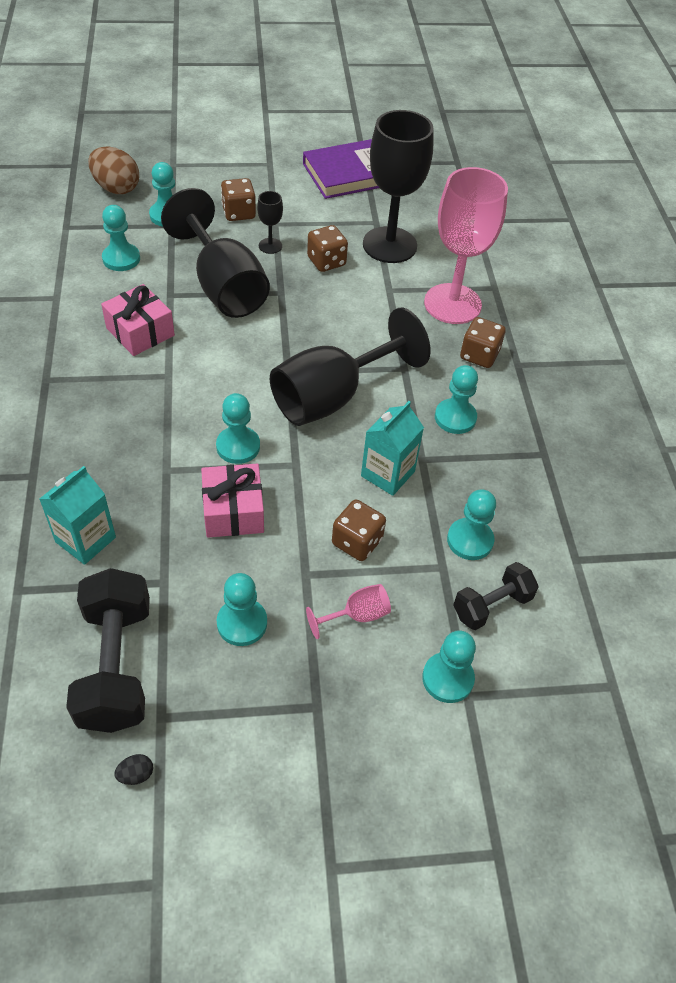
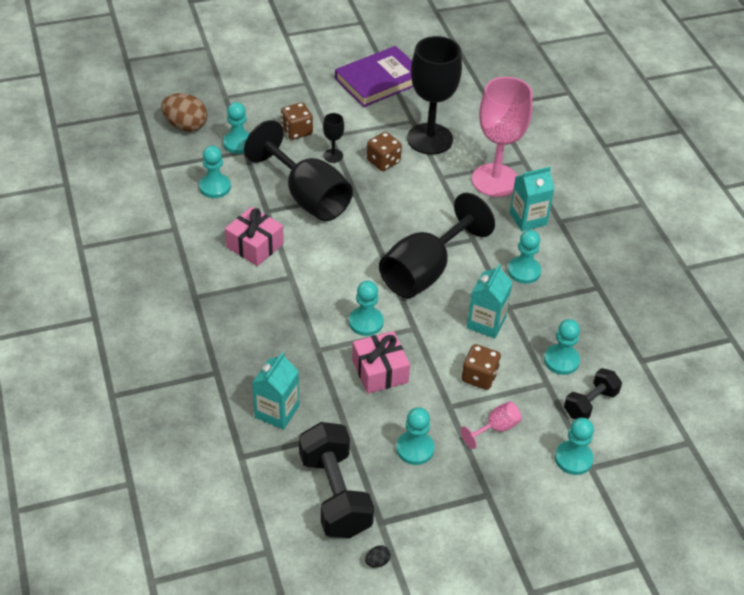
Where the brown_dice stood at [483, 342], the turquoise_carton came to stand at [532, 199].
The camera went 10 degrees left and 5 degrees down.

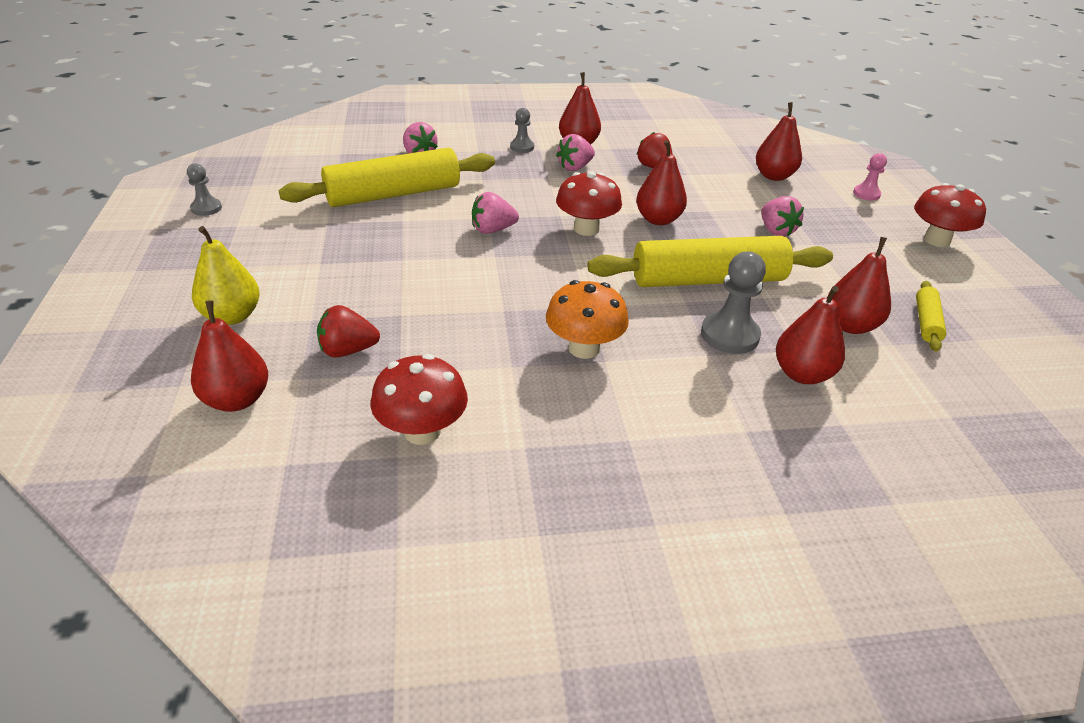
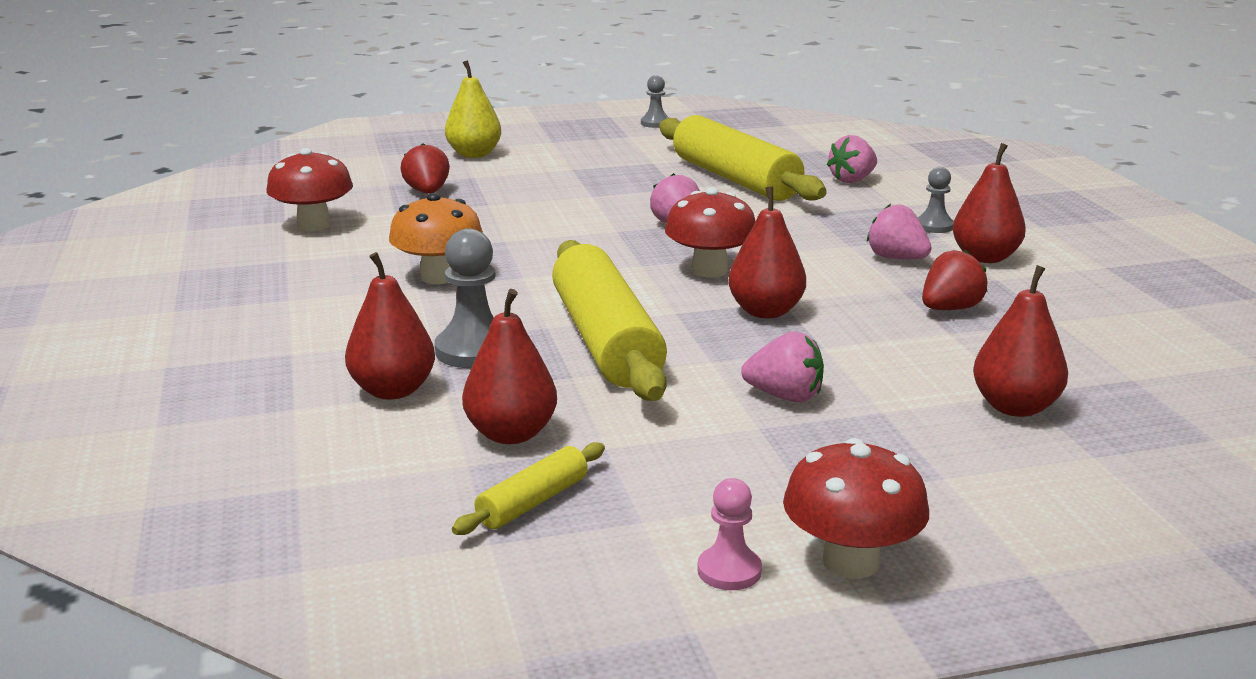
The yellow_rolling_pin at [931, 316] ended up facing another way, 60 degrees counterclockwise from before.
The pink_pawn ended up elsewhere, having gone from [870, 177] to [729, 534].
The pink_strawberry at [782, 216] ended up facing another way, 135 degrees counterclockwise from before.
The second view lost the red_pear at [229, 356].
The camera went 85 degrees right and 15 degrees down.

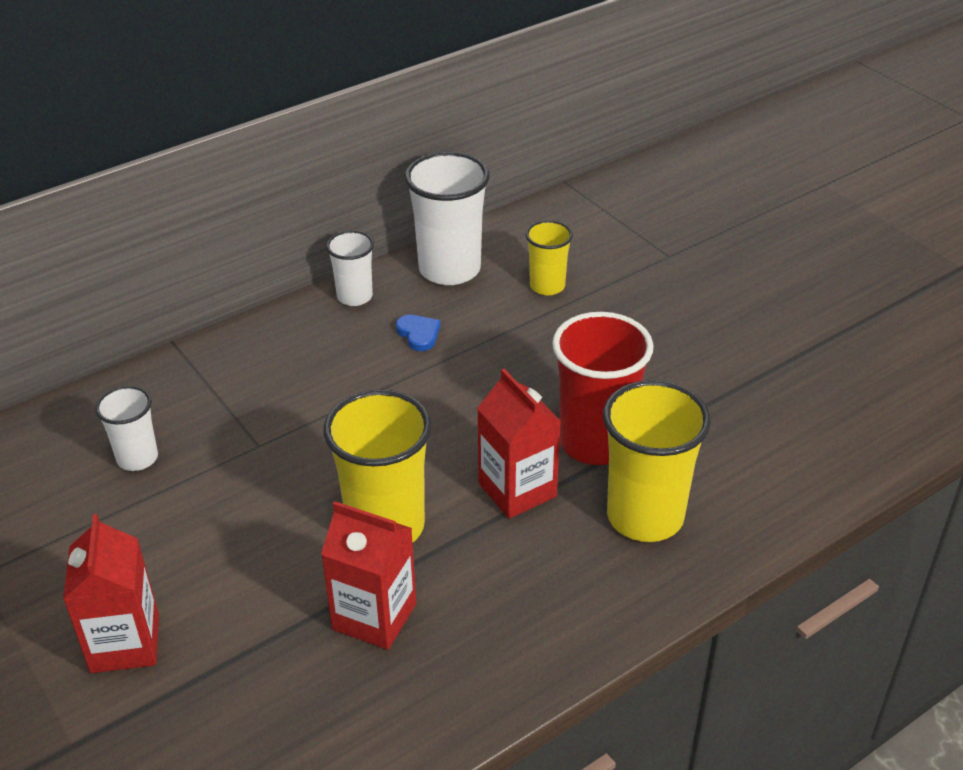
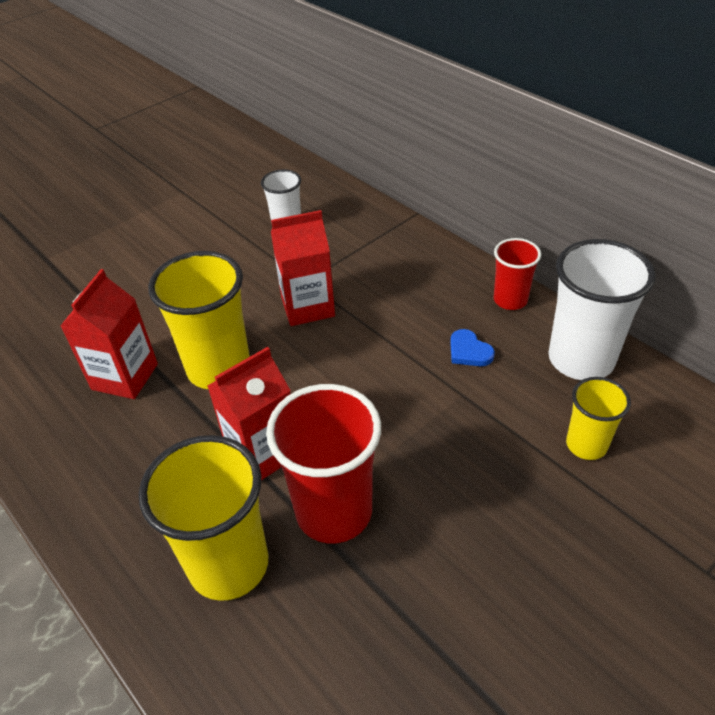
The red_carton ended up elsewhere, having gone from [111, 593] to [303, 268].
The blue_heart at [418, 333] ended up facing another way, 90 degrees clockwise from before.
What was the white_cup at [350, 268] turned into the red_cup at [517, 274].
The camera went 85 degrees right and 5 degrees up.

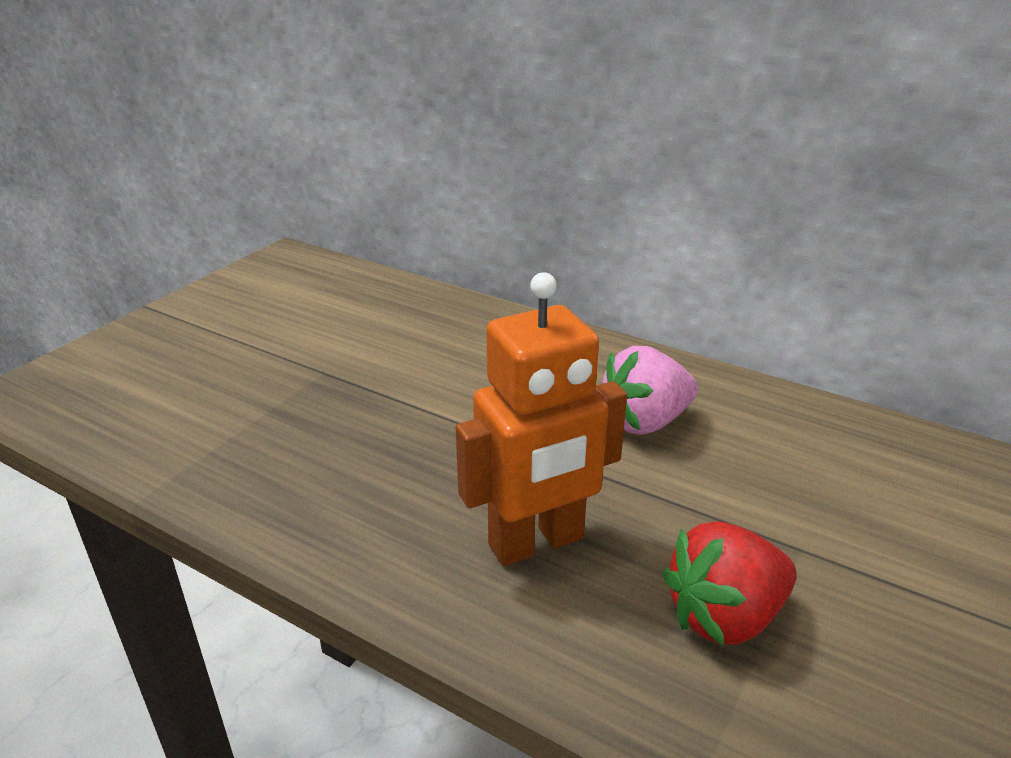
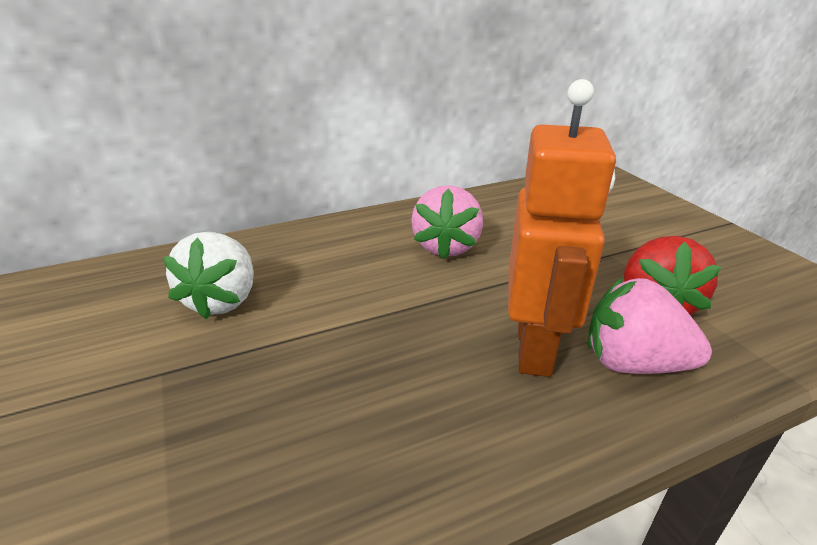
The second view gained the white_strawberry at [208, 276].
The second view gained the pink_strawberry at [650, 325].
The camera went 55 degrees left and 0 degrees up.

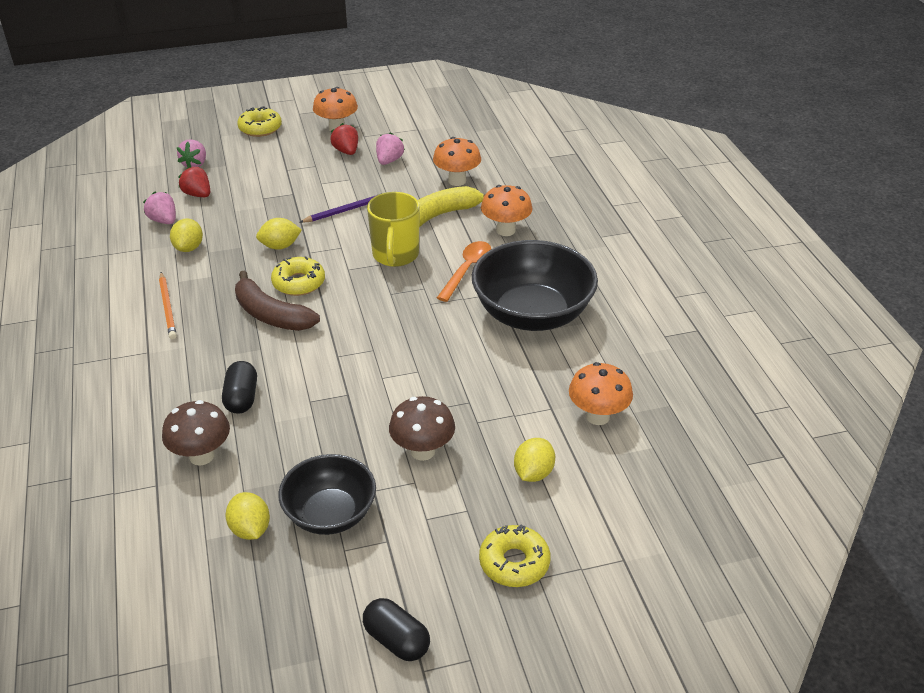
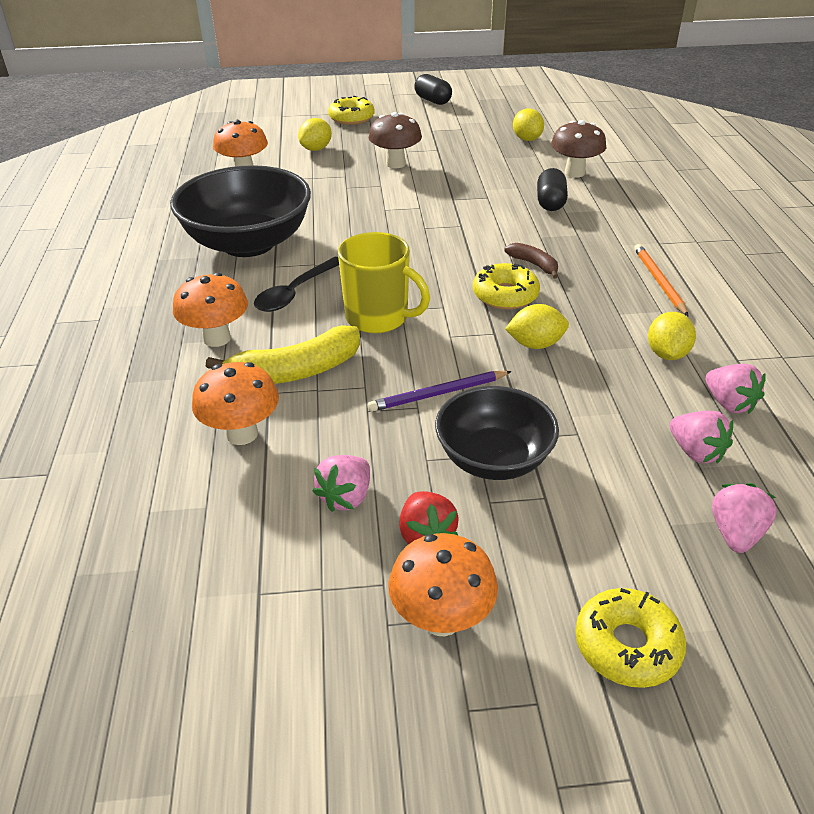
What was the orange_spoon at [464, 271] turned into the black_spoon at [296, 284].
The yellow_mug at [393, 229] ended up facing another way, 105 degrees clockwise from before.
The black_bowl ended up elsewhere, having gone from [327, 494] to [497, 433].
The size of the brown_banana at [277, 301] changed by a factor of 0.53.
What was the red_strawberry at [194, 181] turned into the pink_strawberry at [701, 437].
The camera went 170 degrees left and 0 degrees up.

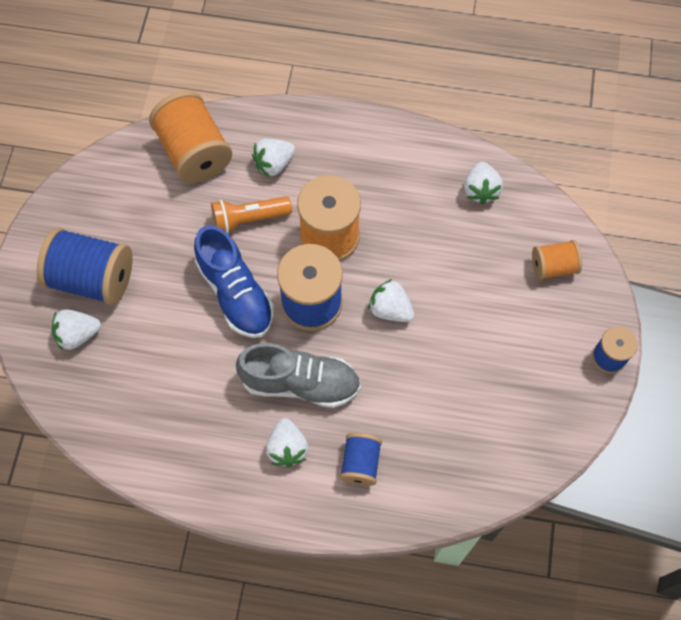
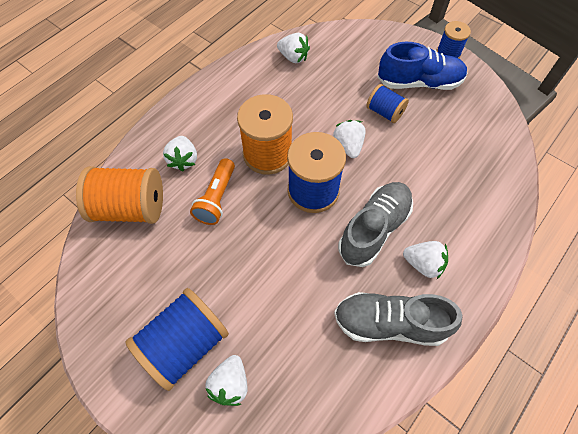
The white_strawberry at [391, 300] ended up facing another way, 105 degrees clockwise from before.
The second view gained the grey_shoe at [398, 319].
The blue_spool ended up elsewhere, having gone from [361, 459] to [387, 103].
The blue_shoe ended up elsewhere, having gone from [234, 281] to [422, 66].
The second view lost the orange_spool at [557, 260].
The camera went 60 degrees left and 5 degrees down.

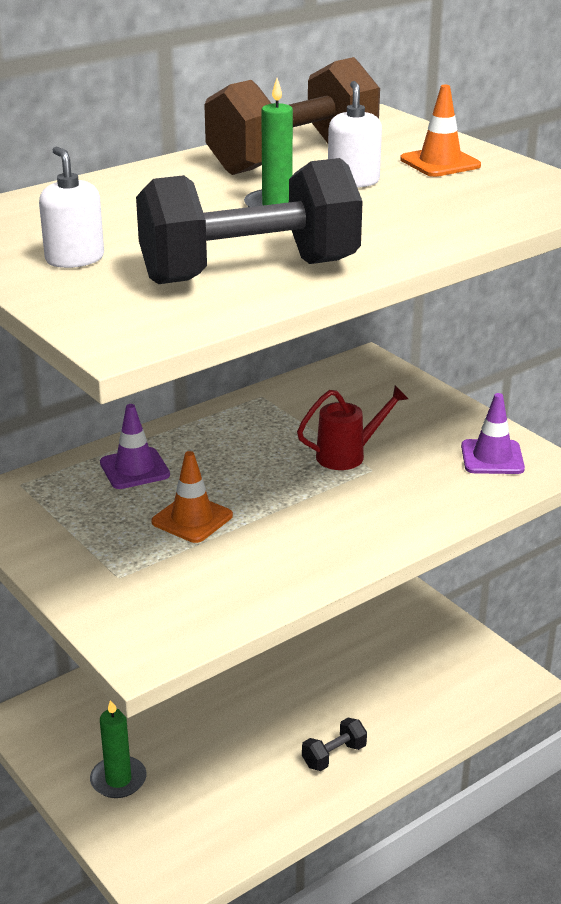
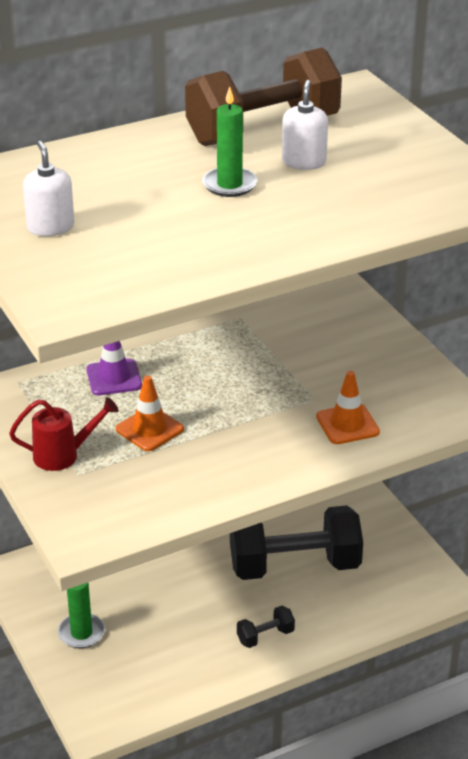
The red_watering_can ended up elsewhere, having gone from [352, 427] to [63, 434].
The black_dumbbell ended up elsewhere, having gone from [249, 221] to [296, 542].
The orange_traffic_cone ended up elsewhere, having gone from [440, 131] to [348, 407].
The second view lost the purple_traffic_cone at [493, 433].
The camera went 10 degrees right and 5 degrees up.

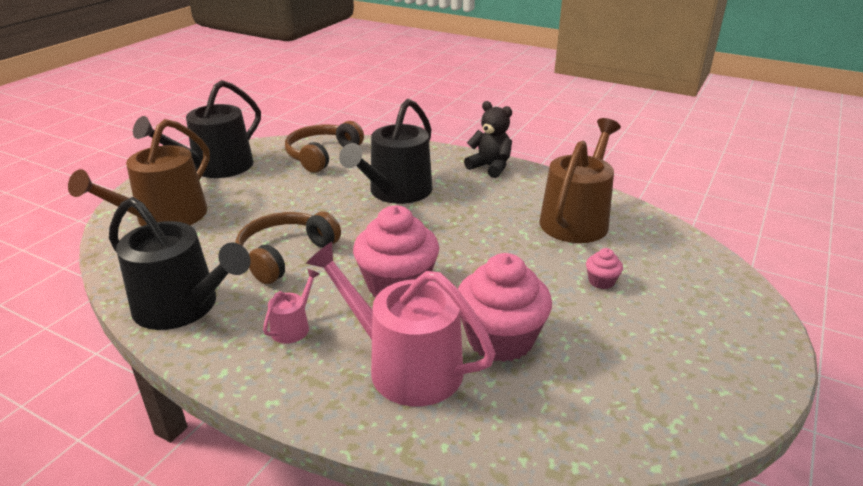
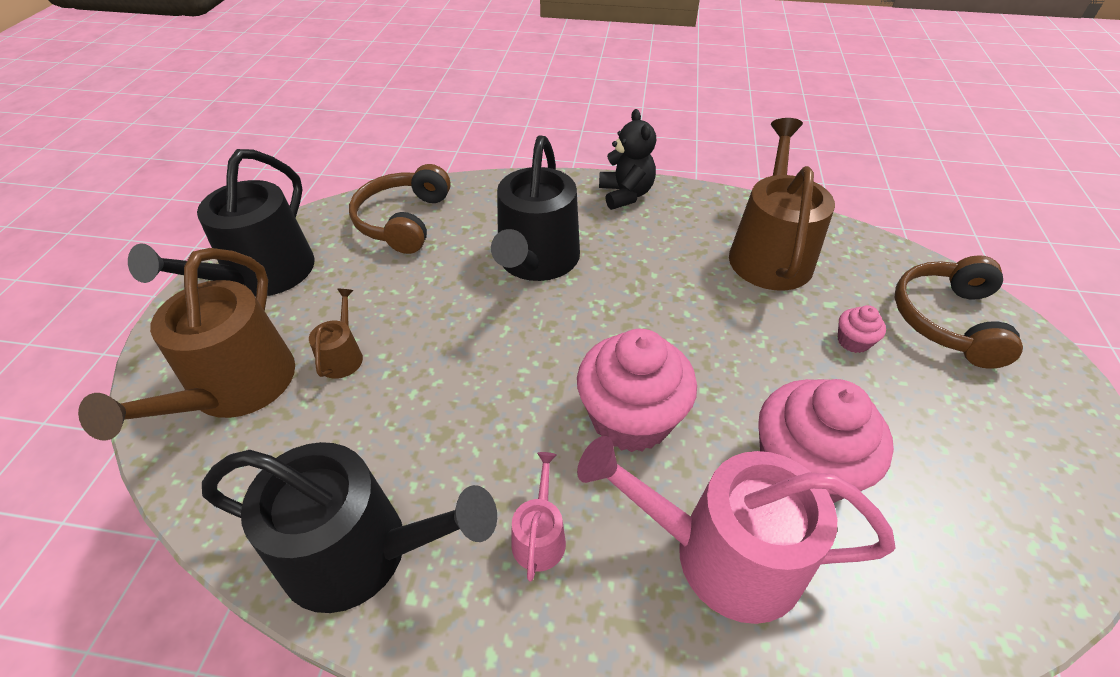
The second view gained the brown_watering_can at [336, 334].
The black_teddy_bear at [488, 139] ended up facing another way, 60 degrees clockwise from before.
The brown_headphones ended up elsewhere, having gone from [288, 247] to [958, 312].
The camera went 20 degrees left and 15 degrees up.

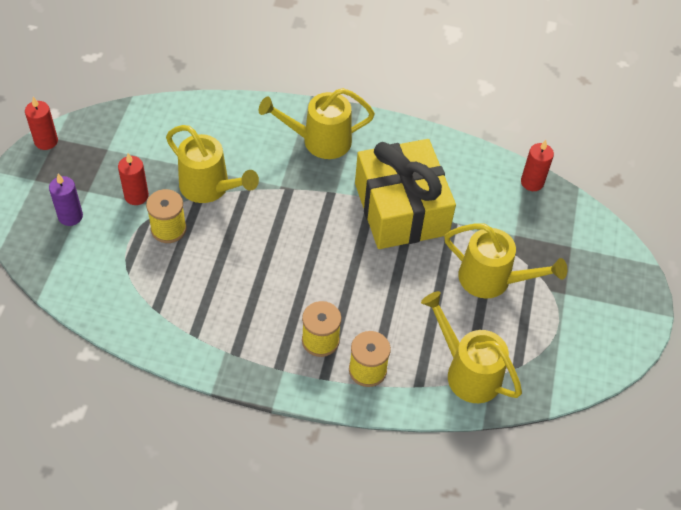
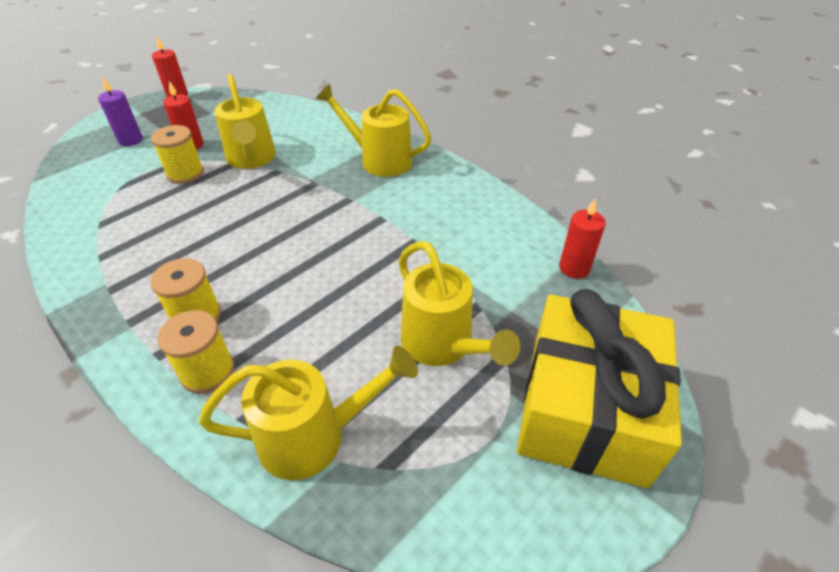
The yellow_watering_can at [471, 347] ended up facing another way, 90 degrees clockwise from before.
The yellow_gift ended up elsewhere, having gone from [405, 194] to [599, 388].
The camera went 35 degrees right and 10 degrees down.

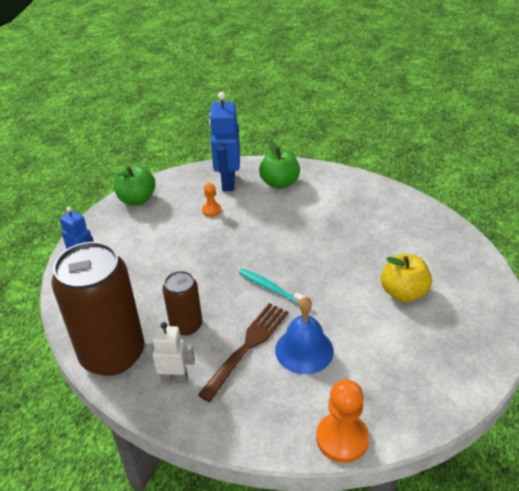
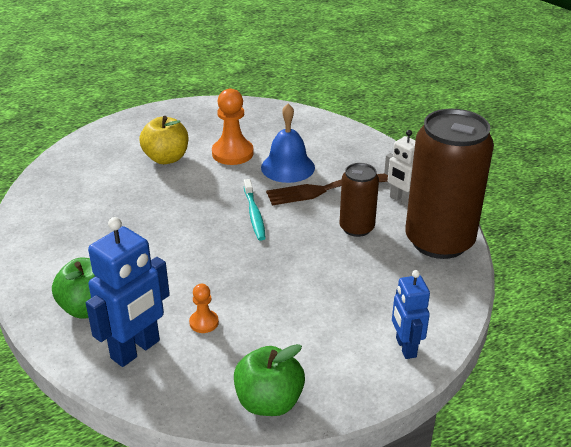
The orange_pawn ended up elsewhere, having gone from [342, 421] to [233, 127].
The camera went 140 degrees left and 5 degrees down.

